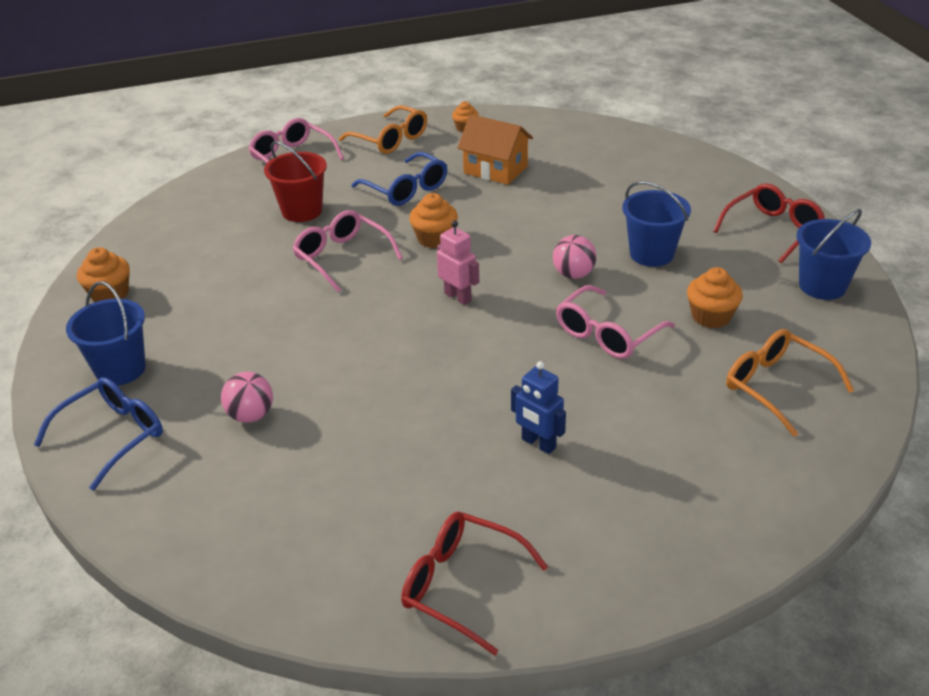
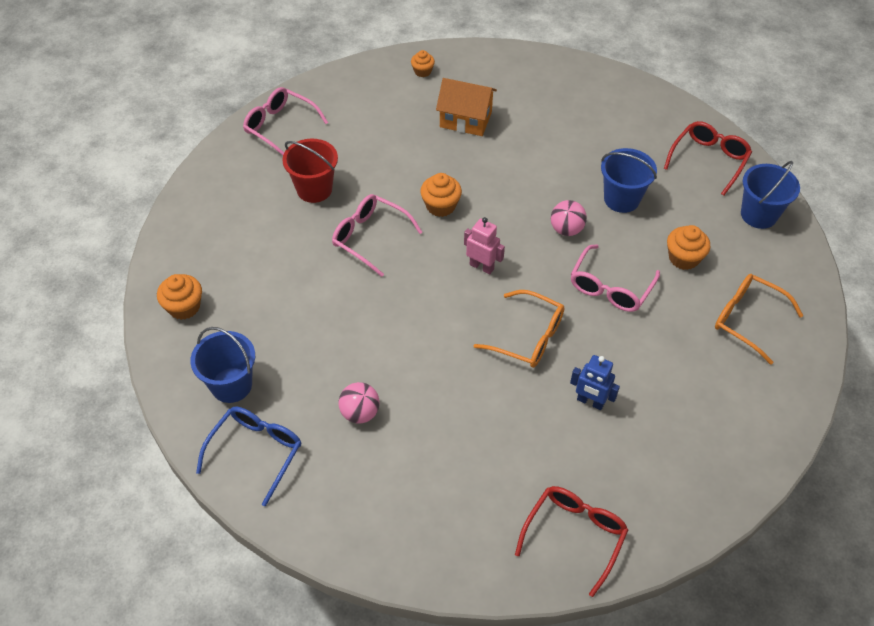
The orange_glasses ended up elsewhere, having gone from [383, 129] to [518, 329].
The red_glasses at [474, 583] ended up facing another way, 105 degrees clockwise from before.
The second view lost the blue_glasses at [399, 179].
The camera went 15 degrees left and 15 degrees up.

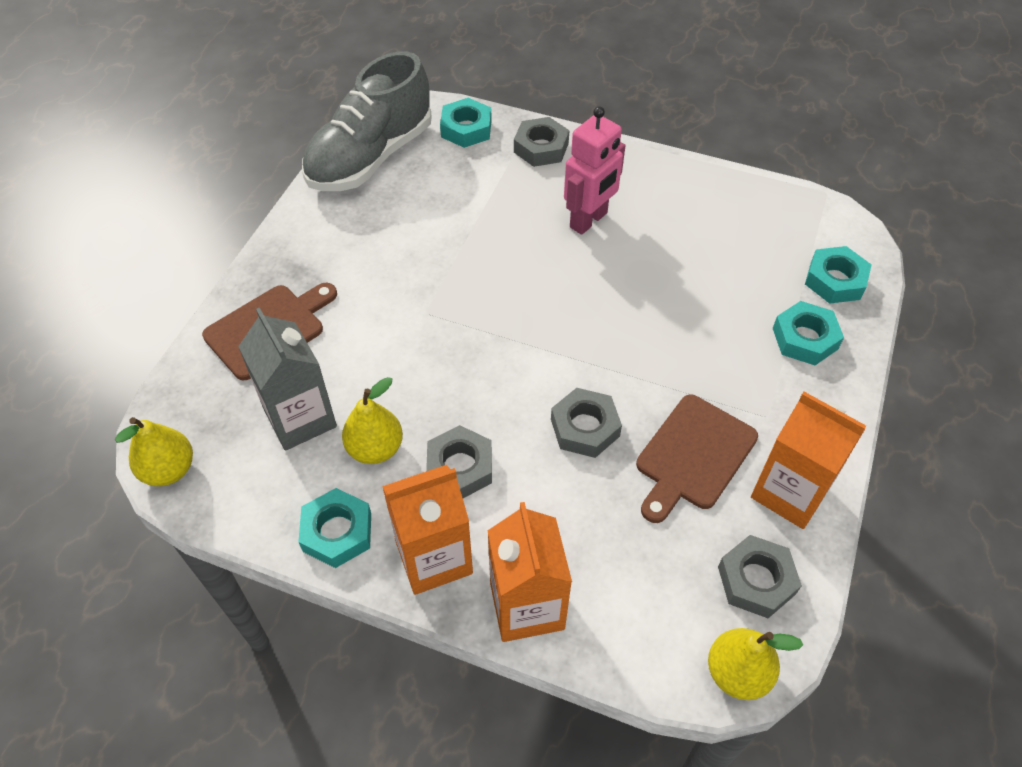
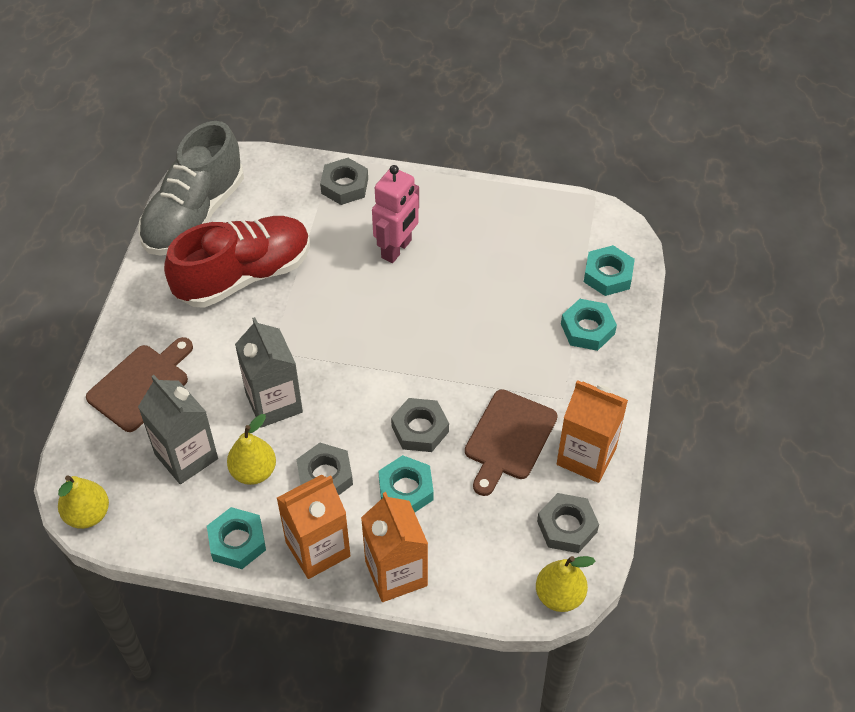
The second view gained the red_shoe at [237, 262].
The second view gained the grey_carton at [269, 372].
The turquoise_nut ended up elsewhere, having gone from [466, 123] to [406, 483].
The camera went 10 degrees left and 0 degrees up.

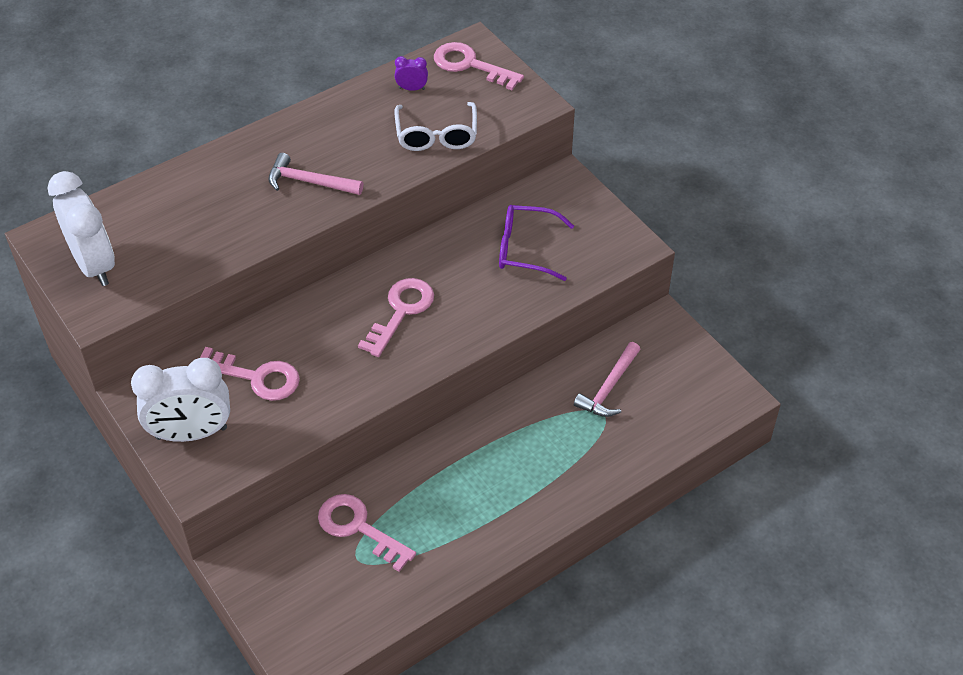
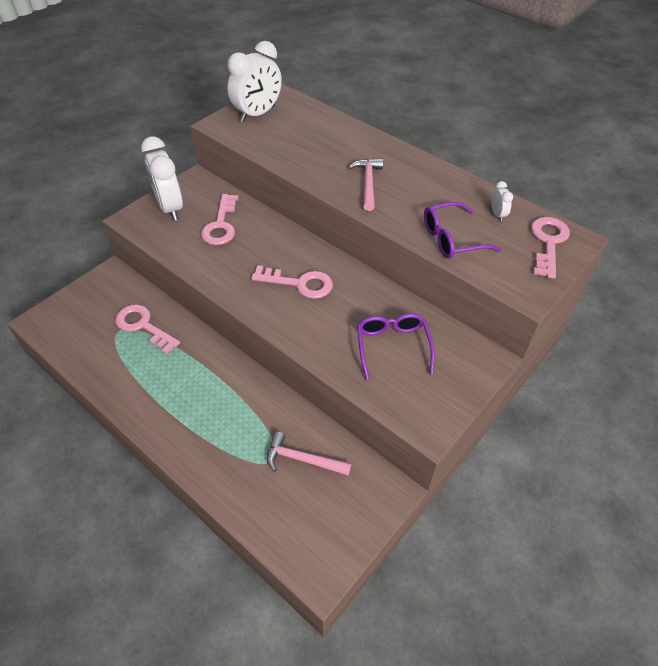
The pink_key at [367, 533] ended up facing another way, 75 degrees counterclockwise from before.
What was the white_glasses at [435, 126] turned into the purple_glasses at [462, 230].
What was the purple_clock at [411, 73] turned into the white_clock at [502, 201].
The camera went 75 degrees right and 0 degrees up.

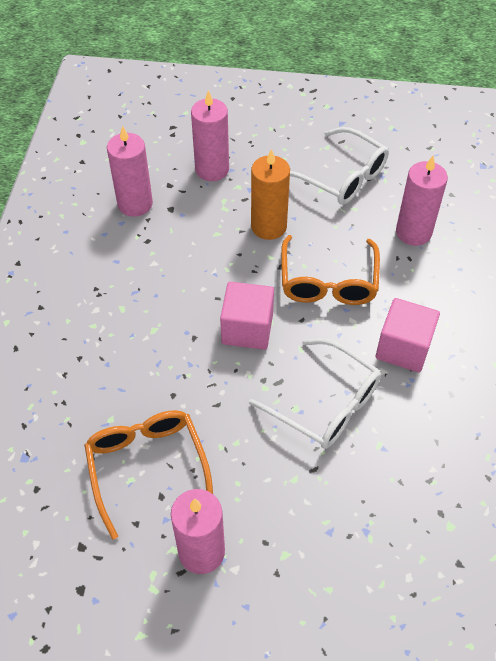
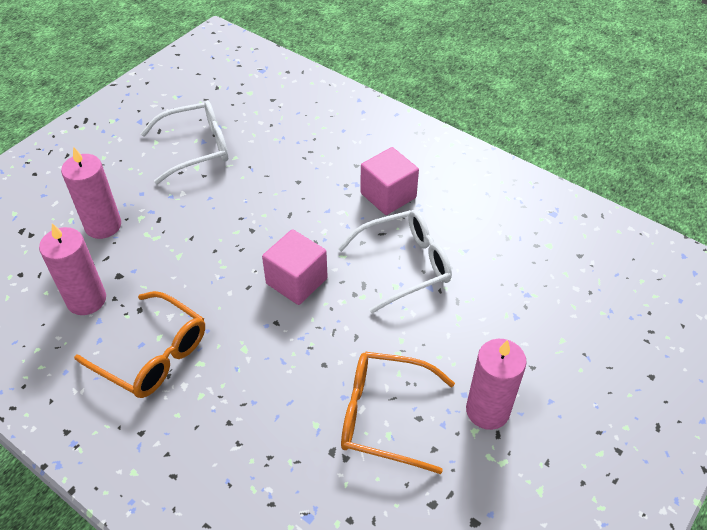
The orange_glasses ended up elsewhere, having gone from [330, 270] to [139, 344].
The second view lost the orange_candle at [270, 194].
The second view lost the pink_candle at [422, 201].
The camera went 60 degrees left and 5 degrees down.

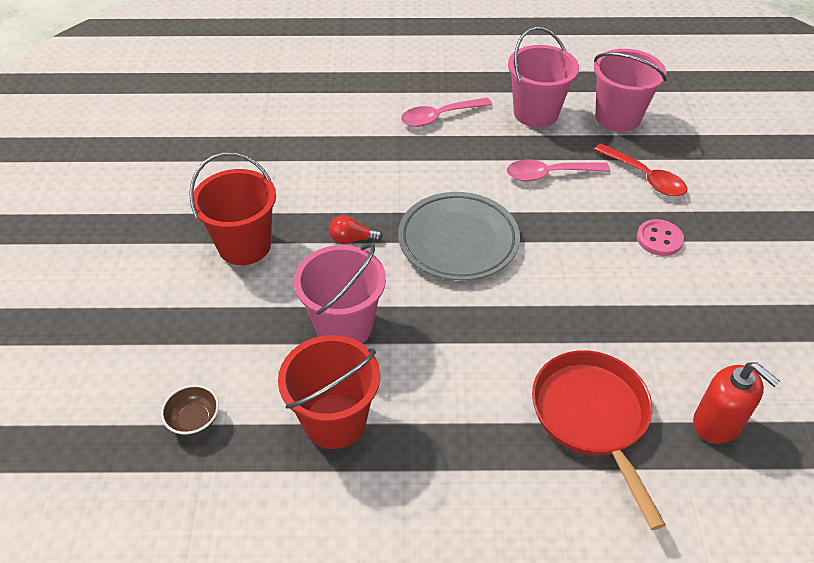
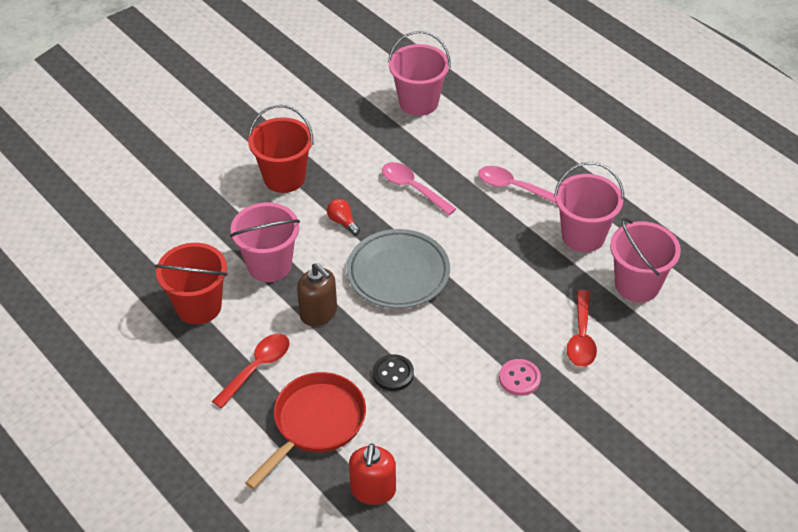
The second view gained the red_spoon at [251, 371].
The second view gained the brown_soap_dispenser at [317, 294].
The second view gained the black_button at [393, 372].
The pink_spoon ended up elsewhere, having gone from [558, 170] to [419, 188].
The second view gained the pink_bucket at [419, 73].
The second view lost the brown_bowl at [190, 410].
The camera went 50 degrees right and 0 degrees up.

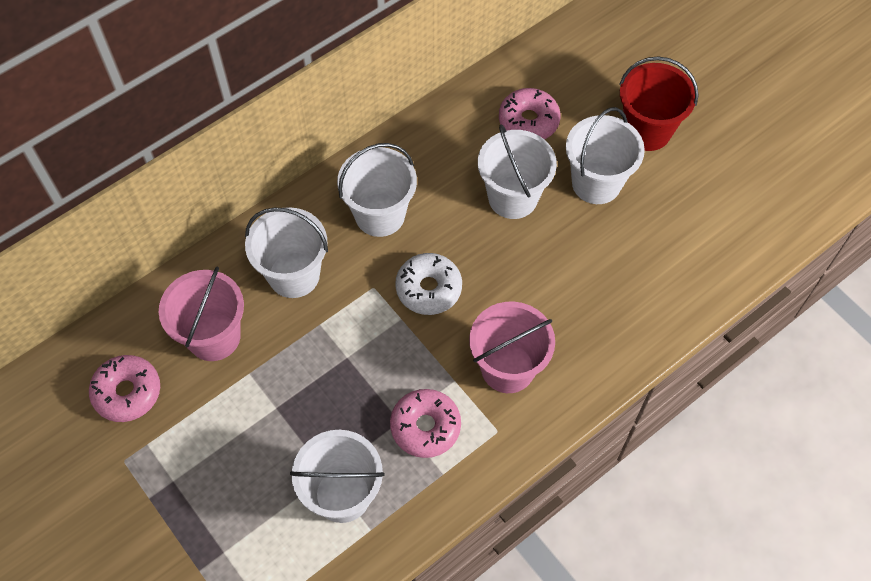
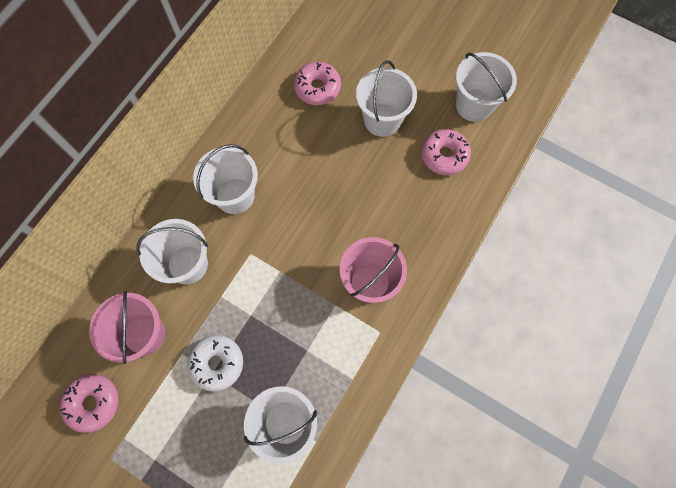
The white_donut ended up elsewhere, having gone from [428, 284] to [215, 363].
The pink_donut ended up elsewhere, having gone from [425, 423] to [446, 152].
The white_bucket ended up elsewhere, having gone from [517, 171] to [486, 87].
The second view lost the red_bucket at [659, 103].
The camera went 20 degrees left and 10 degrees up.

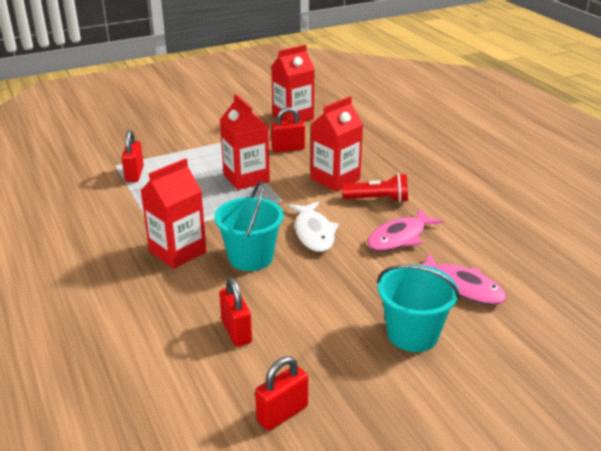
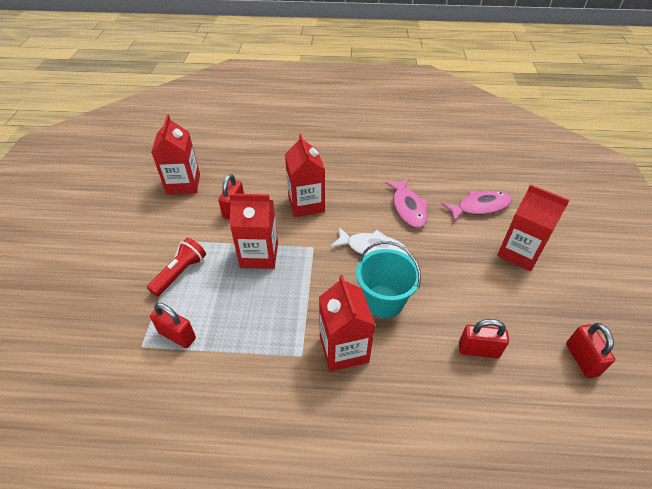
The red_flashlight ended up elsewhere, having gone from [375, 188] to [176, 267].
Where the turquoise_bucket stood at [418, 308], the red_carton came to stand at [533, 227].
The camera went 60 degrees left and 15 degrees up.

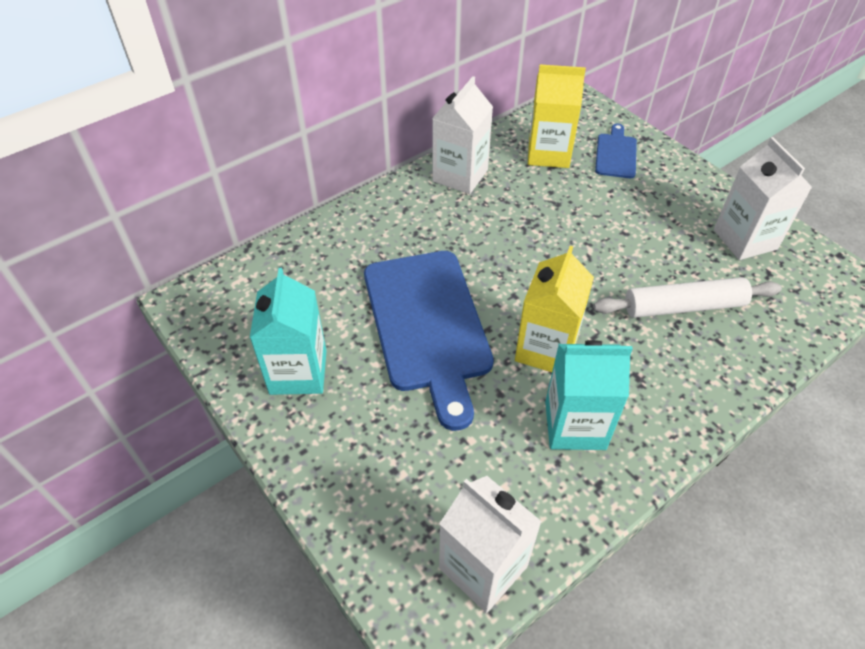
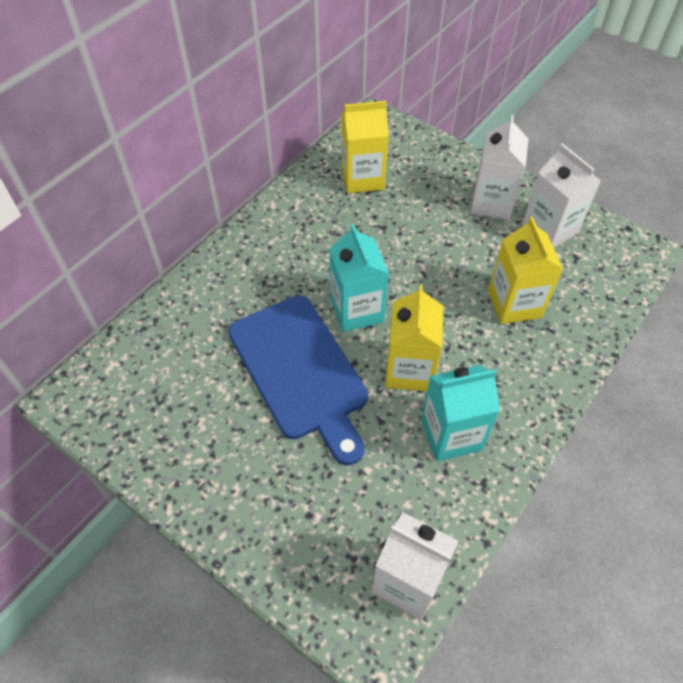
The turquoise_carton ended up elsewhere, having gone from [288, 331] to [359, 278].
The white_carton ended up elsewhere, having gone from [462, 135] to [499, 167].
Where the white_rolling_pin stood at [687, 297], the yellow_carton came to stand at [525, 270].
The second view lost the blue_cutting_board at [616, 151].
The camera went 15 degrees left and 5 degrees up.

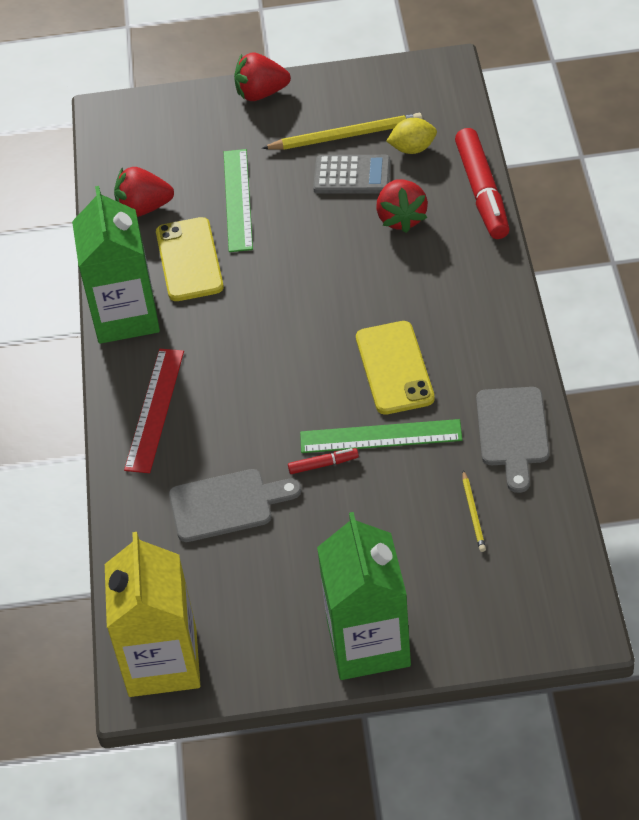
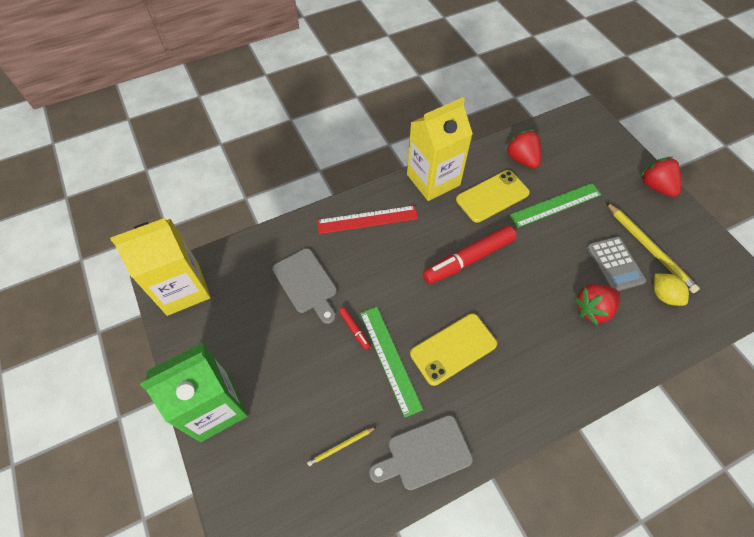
What was the green_carton at [116, 265] turned into the yellow_carton at [440, 149].
The red_marker ended up elsewhere, having gone from [482, 183] to [469, 254].
The camera went 65 degrees right and 10 degrees up.

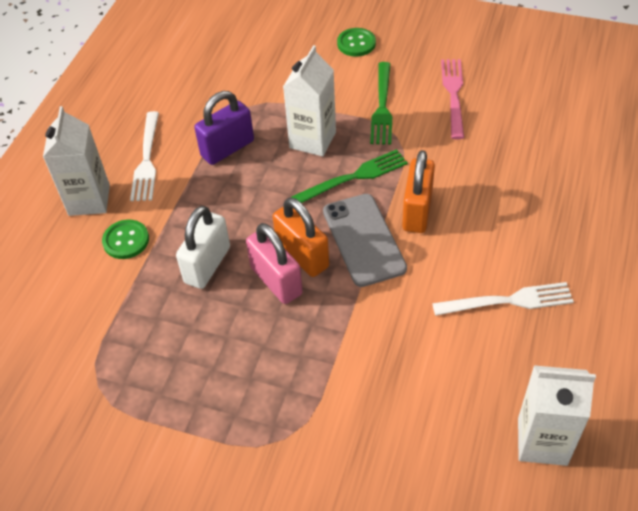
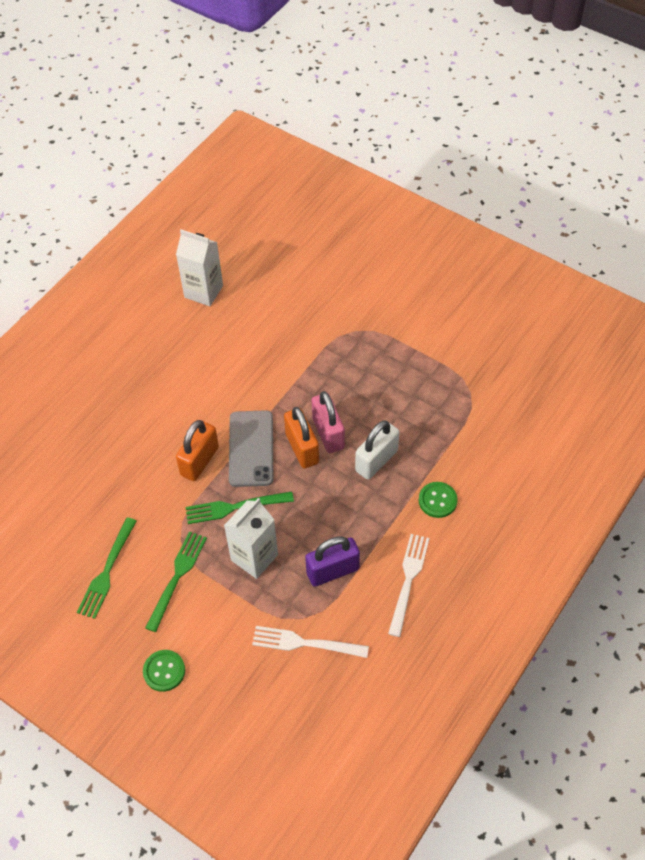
What was the pink_fork at [452, 99] turned into the green_fork at [107, 568].
The white_fork ended up elsewhere, having gone from [503, 299] to [310, 642].
The second view lost the white_carton at [76, 161].
The camera went 165 degrees left and 5 degrees up.

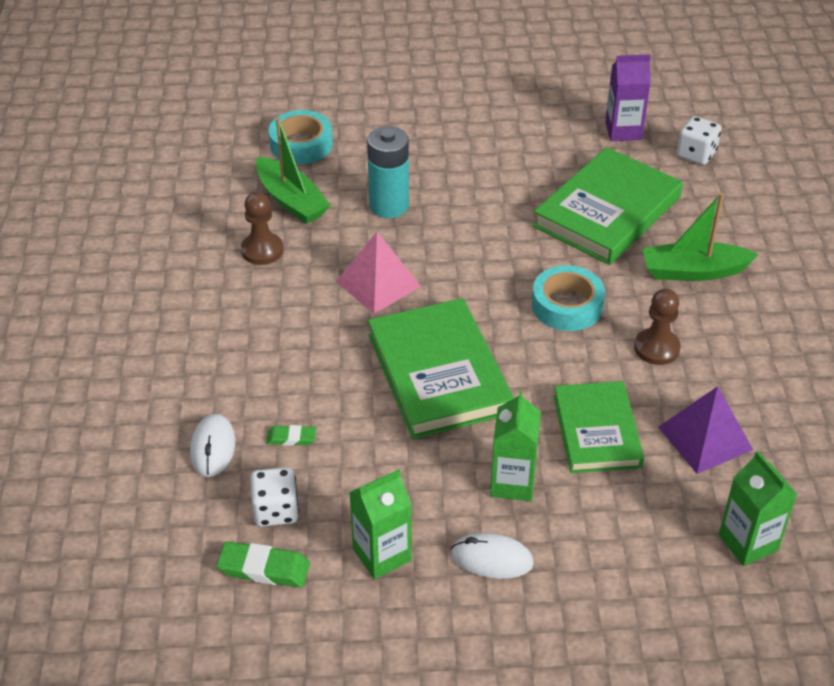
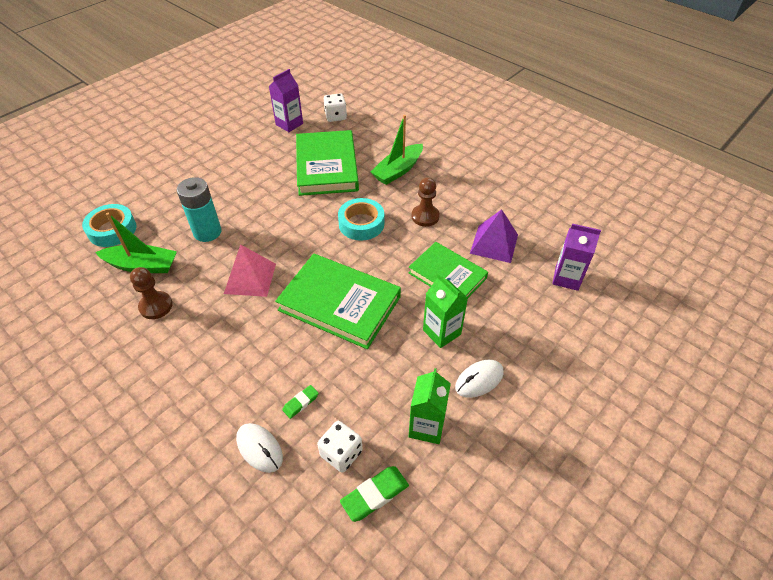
What was the green_carton at [757, 508] turned into the purple_carton at [576, 257].
The camera went 45 degrees left and 5 degrees up.

